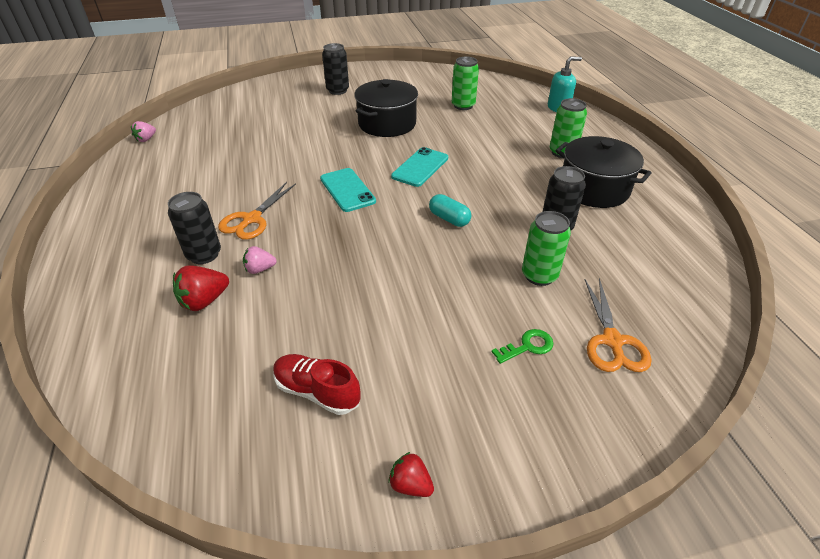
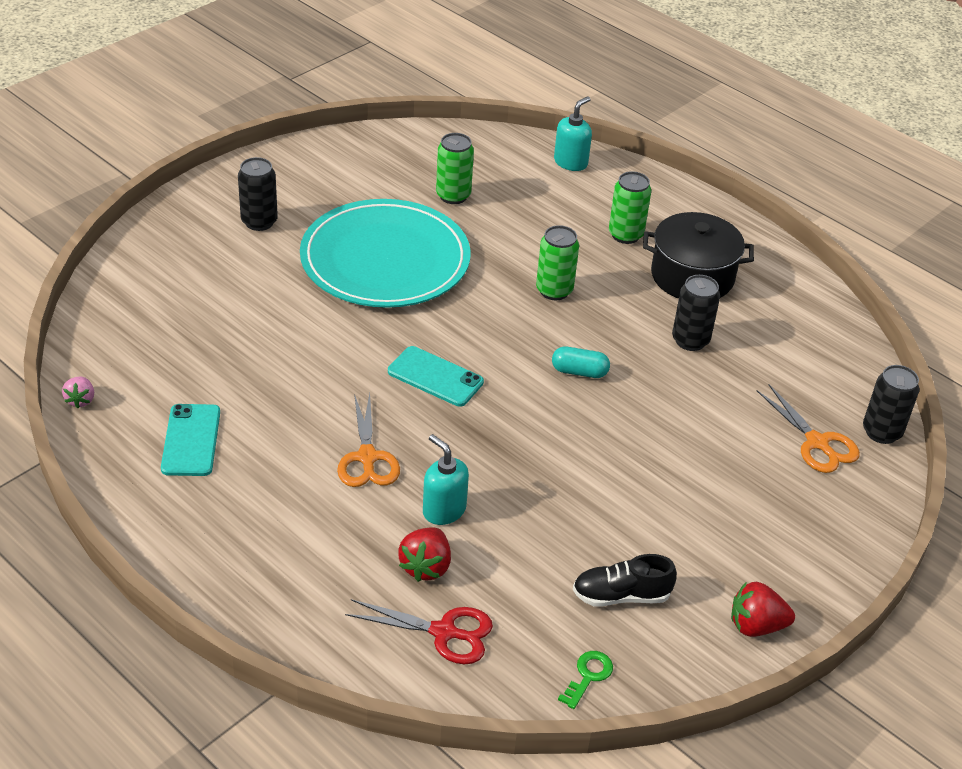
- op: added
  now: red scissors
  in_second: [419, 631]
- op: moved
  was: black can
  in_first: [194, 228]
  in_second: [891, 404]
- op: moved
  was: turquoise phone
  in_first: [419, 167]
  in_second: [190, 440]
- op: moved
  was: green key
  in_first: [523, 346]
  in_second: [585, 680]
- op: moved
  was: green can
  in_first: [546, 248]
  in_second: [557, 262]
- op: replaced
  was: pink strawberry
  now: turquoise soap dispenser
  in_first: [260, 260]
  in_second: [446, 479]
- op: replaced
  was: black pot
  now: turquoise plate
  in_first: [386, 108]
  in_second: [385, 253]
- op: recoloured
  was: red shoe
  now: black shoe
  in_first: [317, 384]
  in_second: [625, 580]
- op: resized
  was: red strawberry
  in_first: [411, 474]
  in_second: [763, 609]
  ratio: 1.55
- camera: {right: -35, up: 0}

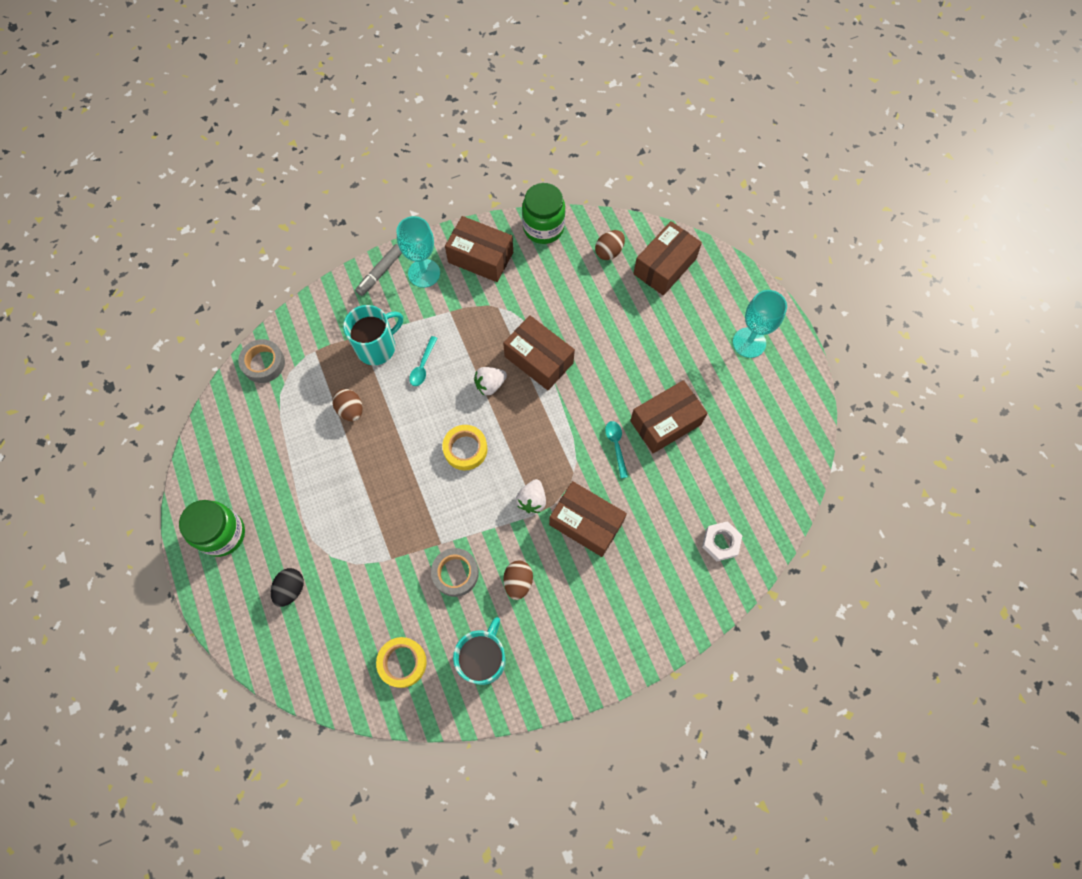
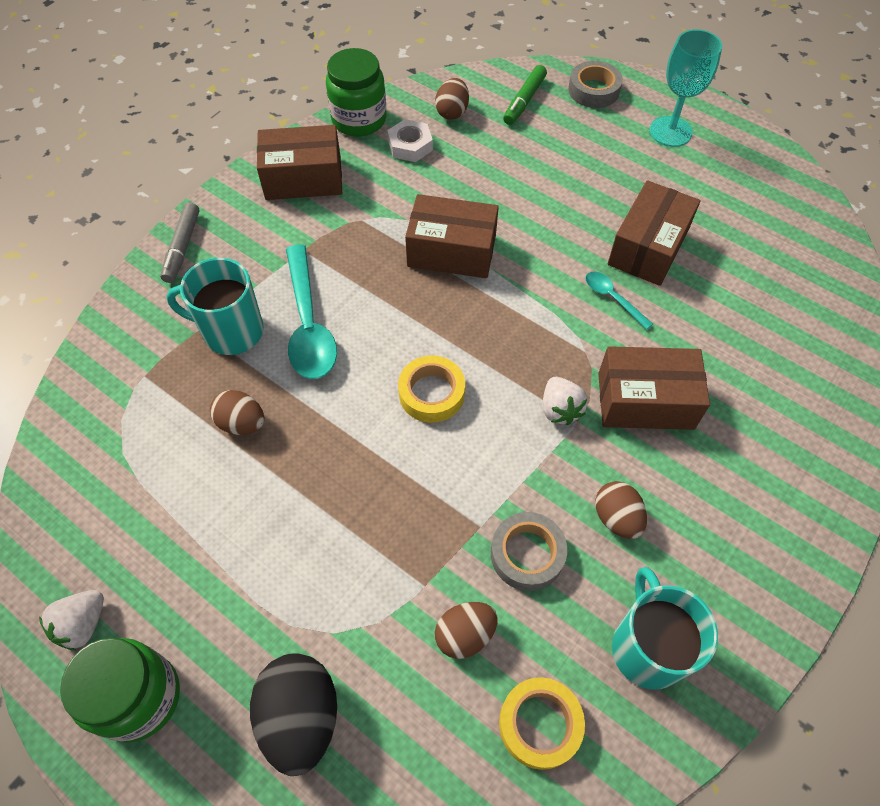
- op: removed
  was: turquoise goblet
  in_first: [418, 252]
- op: added
  now: brown egg
  in_second: [466, 630]
- op: moved
  was: grey tape
  in_first: [261, 361]
  in_second: [595, 84]
- op: moved
  was: white strawberry
  in_first: [490, 381]
  in_second: [71, 620]
- op: moved
  was: white nut
  in_first: [722, 541]
  in_second: [410, 140]
- op: replaced
  was: brown box
  now: green marker
  in_first: [667, 258]
  in_second: [525, 95]
- op: turned
  was: turquoise mug
  in_first: [373, 335]
  in_second: [215, 306]
  clockwise: -105
- op: resized
  was: black egg
  in_first: [287, 587]
  in_second: [293, 714]
  ratio: 1.6
- op: resized
  was: turquoise spoon
  in_first: [423, 361]
  in_second: [311, 312]
  ratio: 2.01
- camera: {right: -30, up: -10}

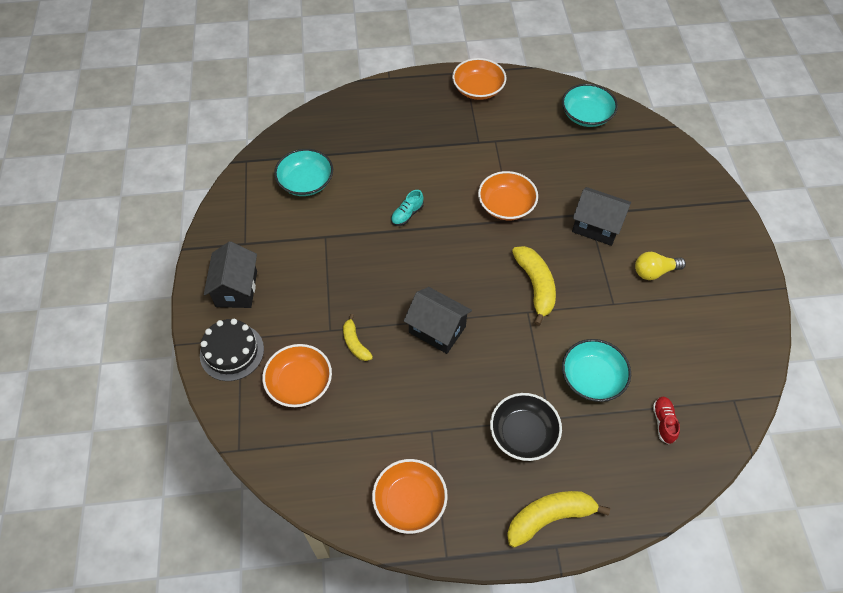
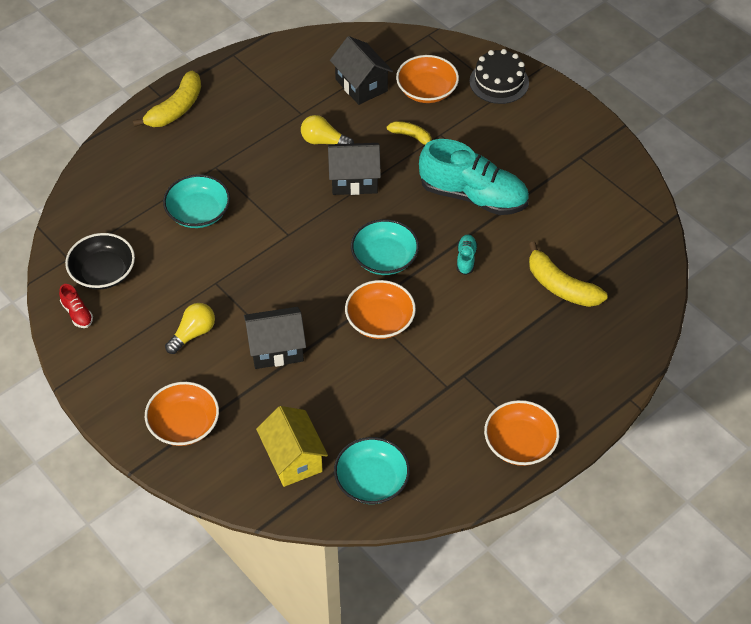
- op: added
  now: yellow house
  in_second: [292, 446]
- op: added
  now: yellow light bulb
  in_second: [327, 129]
- op: added
  now: turquoise shoe
  in_second: [474, 177]
- op: moved
  was: black house
  in_first: [230, 274]
  in_second: [361, 70]
- op: moved
  was: turquoise bowl
  in_first: [303, 172]
  in_second: [385, 247]
- op: moved
  was: orange bowl
  in_first: [410, 496]
  in_second: [182, 414]
- op: moved
  was: black bowl
  in_first: [526, 427]
  in_second: [100, 261]
- op: moved
  was: yellow banana
  in_first: [534, 286]
  in_second: [568, 274]
- op: moved
  was: red shoe
  in_first: [666, 420]
  in_second: [76, 306]
- camera: {right: 145, up: -5}

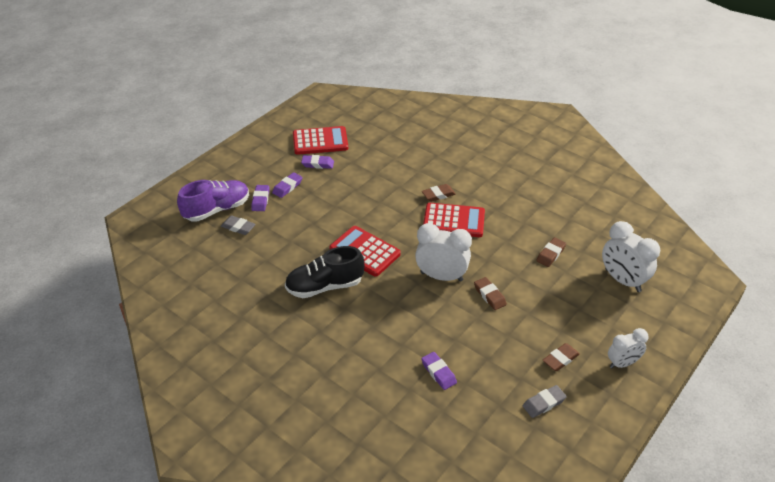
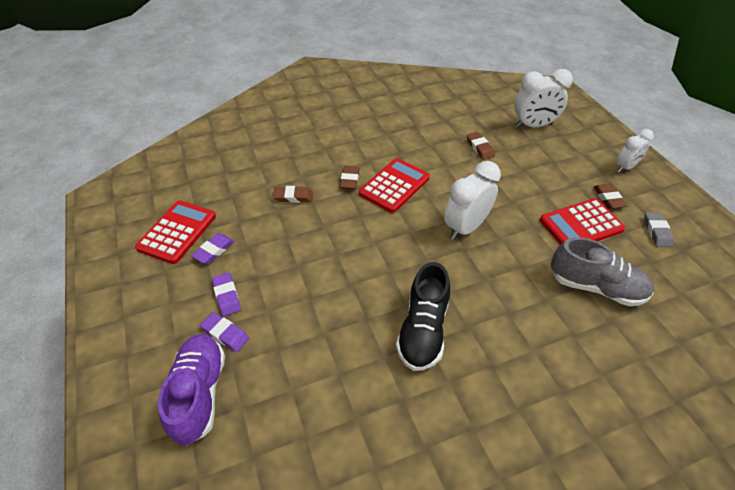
- op: removed
  was: grey eraser
  in_first: [238, 225]
- op: moved
  was: red calculator
  in_first: [365, 251]
  in_second: [582, 222]
- op: moved
  was: brown eraser
  in_first: [490, 293]
  in_second: [293, 194]
- op: replaced
  was: purple eraser
  now: grey shoe
  in_first: [439, 371]
  in_second: [602, 271]
- op: turned
  was: white clock
  in_first: [628, 348]
  in_second: [635, 151]
  clockwise: 45
- camera: {right: -60, up: 5}

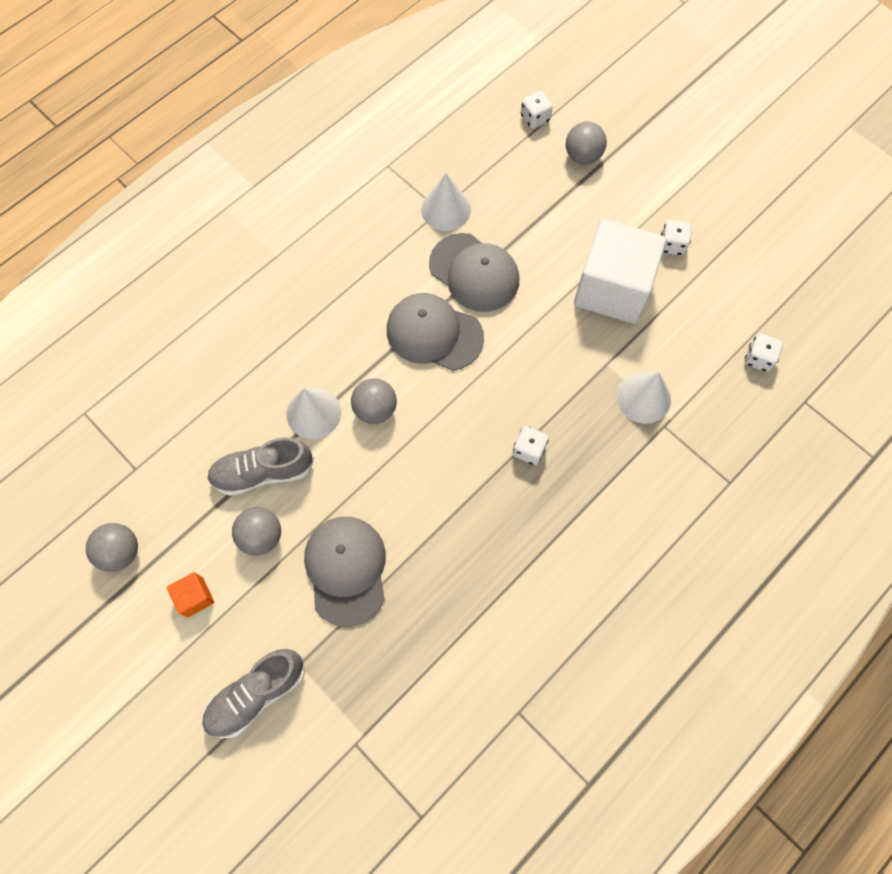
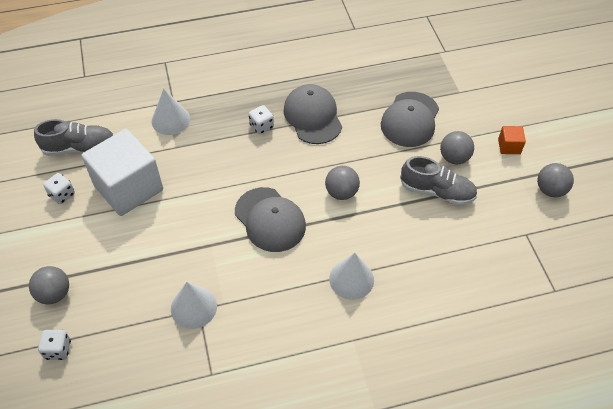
- op: removed
  was: white dice
  in_first: [764, 352]
- op: moved
  was: grey shoe
  in_first: [253, 694]
  in_second: [73, 137]
- op: moved
  was: white cone
  in_first: [314, 413]
  in_second: [351, 276]
- op: moved
  was: grey cap
  in_first: [474, 272]
  in_second: [312, 114]
- camera: {right: -150, up: -15}

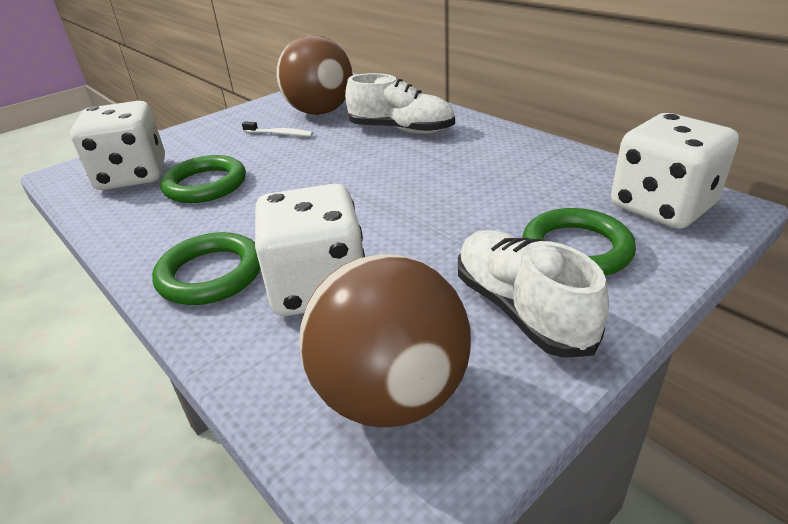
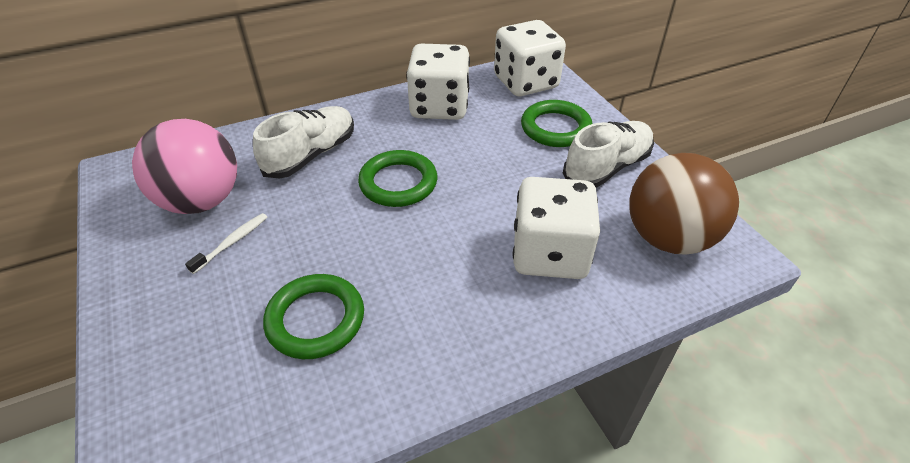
- op: moved
  was: white dice
  in_first: [117, 145]
  in_second: [438, 82]
- op: moved
  was: green ring
  in_first: [206, 268]
  in_second: [398, 178]
- op: recoloured
  was: brown ball
  now: pink ball
  in_first: [314, 75]
  in_second: [184, 166]
- op: turned
  was: white shoe
  in_first: [533, 294]
  in_second: [608, 154]
  clockwise: 150
- camera: {right: -75, up: 10}

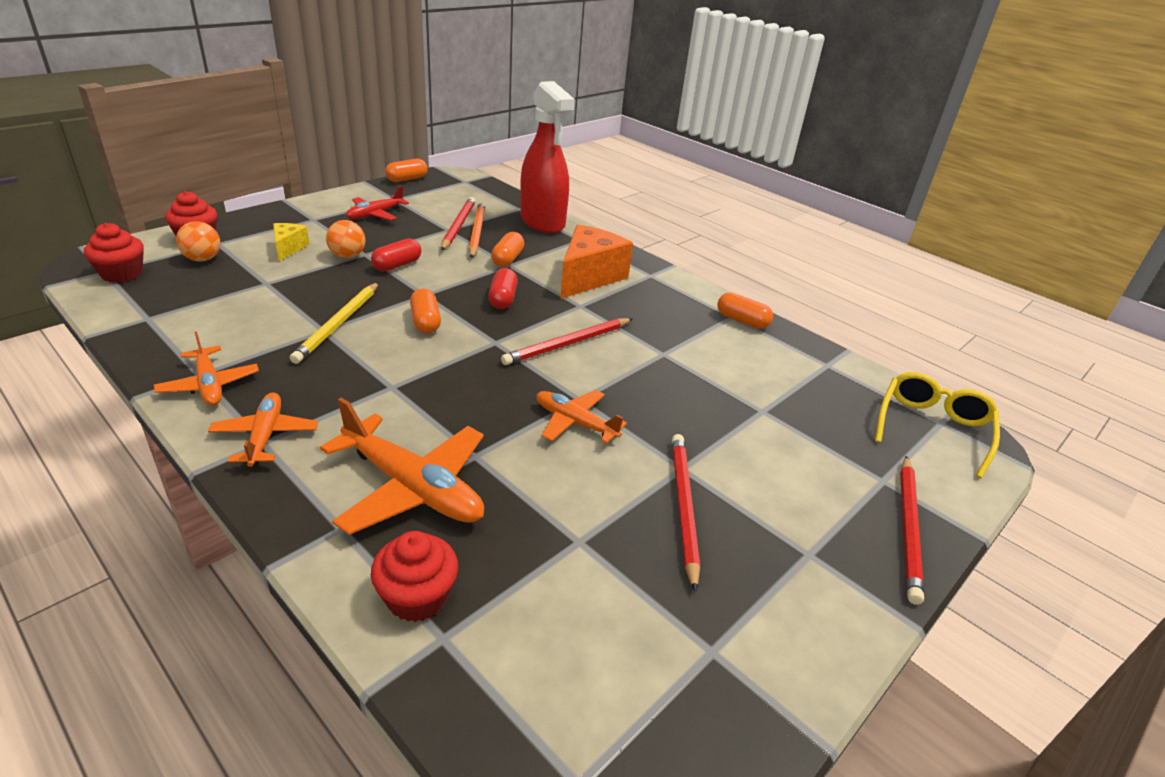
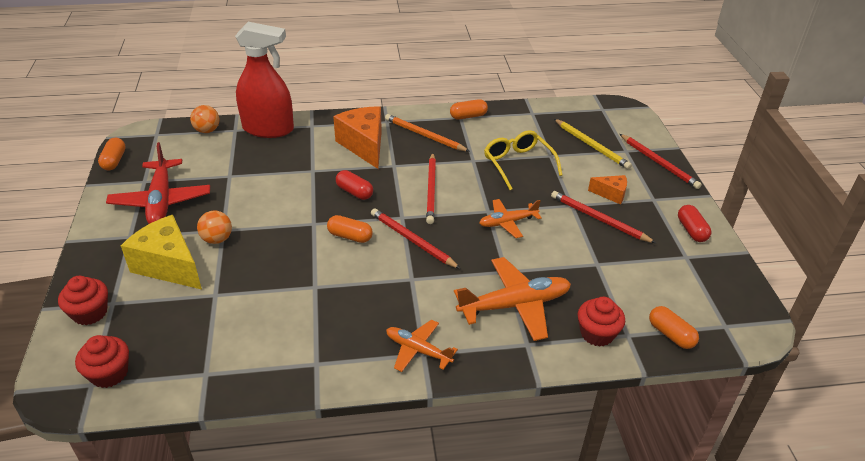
- op: removed
  was: orange plane
  in_first: [206, 368]
- op: added
  now: orange cheese
  in_second: [607, 190]
- op: moved
  was: orange ball
  in_first: [198, 241]
  in_second: [205, 119]
- op: moved
  was: yellow pencil
  in_first: [334, 323]
  in_second: [593, 144]
- op: moved
  was: red capsule
  in_first: [396, 255]
  in_second: [694, 223]
- op: moved
  was: red pencil
  in_first: [458, 224]
  in_second: [416, 238]
- op: moved
  was: orange pencil
  in_first: [477, 230]
  in_second: [427, 133]
- op: moved
  was: orange capsule
  in_first: [507, 249]
  in_second: [674, 327]
- op: moved
  was: yellow glasses
  in_first: [937, 425]
  in_second: [523, 160]
- op: resized
  was: yellow cheese
  in_first: [291, 242]
  in_second: [161, 252]
  ratio: 1.95
- op: resized
  was: red plane
  in_first: [377, 203]
  in_second: [158, 183]
  ratio: 1.67
- camera: {right: -50, up: 5}

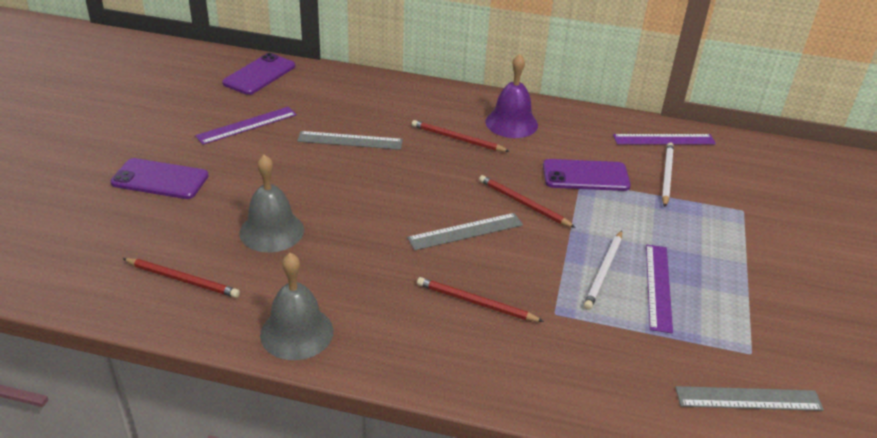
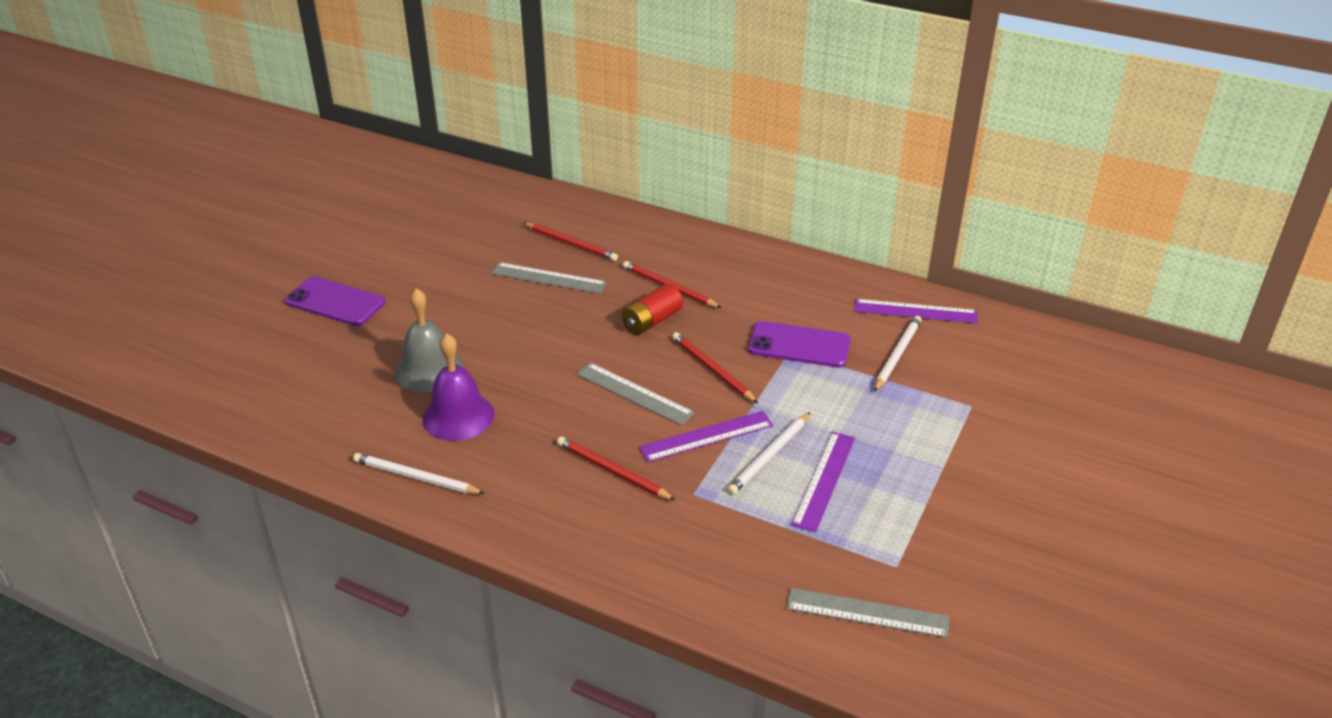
- op: removed
  was: purple phone
  in_first: [258, 74]
- op: added
  now: red battery
  in_second: [652, 309]
- op: moved
  was: red pencil
  in_first: [181, 278]
  in_second: [570, 242]
- op: moved
  was: purple ruler
  in_first: [246, 126]
  in_second: [706, 436]
- op: moved
  was: purple bell
  in_first: [511, 96]
  in_second: [458, 387]
- op: replaced
  was: grey bell
  now: white pencil
  in_first: [296, 306]
  in_second: [419, 473]
- op: turned
  was: grey ruler
  in_first: [465, 231]
  in_second: [636, 394]
  clockwise: 45
- camera: {right: 15, up: 0}

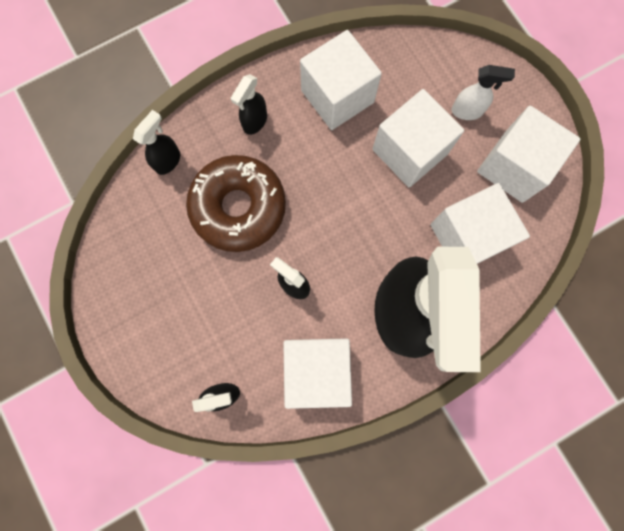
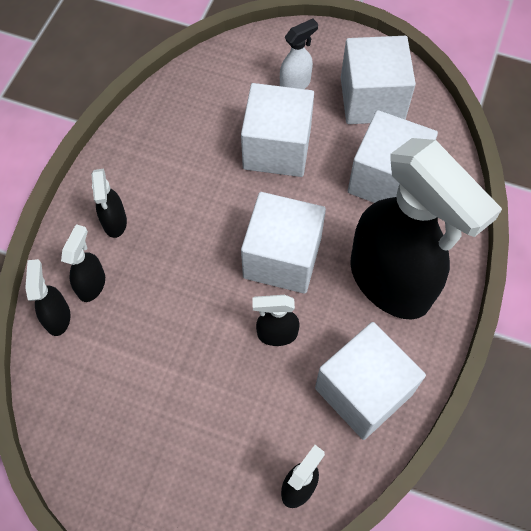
- op: removed
  was: brown donut
  in_first: [236, 203]
- op: added
  now: black spray bottle
  in_second: [83, 263]
- op: moved
  was: white cube
  in_first: [341, 80]
  in_second: [283, 243]
- camera: {right: -40, up: -15}

